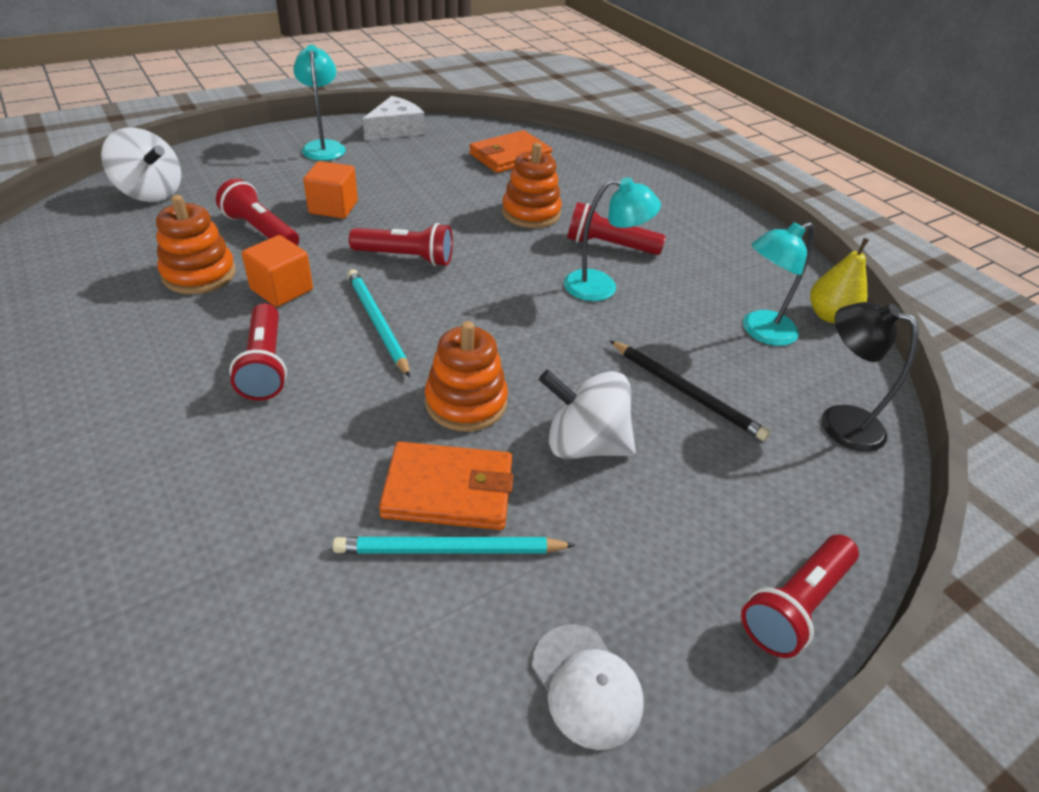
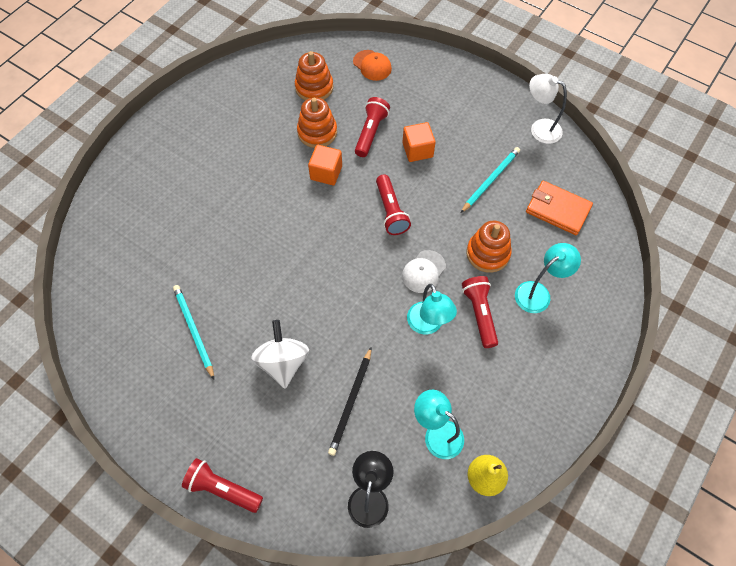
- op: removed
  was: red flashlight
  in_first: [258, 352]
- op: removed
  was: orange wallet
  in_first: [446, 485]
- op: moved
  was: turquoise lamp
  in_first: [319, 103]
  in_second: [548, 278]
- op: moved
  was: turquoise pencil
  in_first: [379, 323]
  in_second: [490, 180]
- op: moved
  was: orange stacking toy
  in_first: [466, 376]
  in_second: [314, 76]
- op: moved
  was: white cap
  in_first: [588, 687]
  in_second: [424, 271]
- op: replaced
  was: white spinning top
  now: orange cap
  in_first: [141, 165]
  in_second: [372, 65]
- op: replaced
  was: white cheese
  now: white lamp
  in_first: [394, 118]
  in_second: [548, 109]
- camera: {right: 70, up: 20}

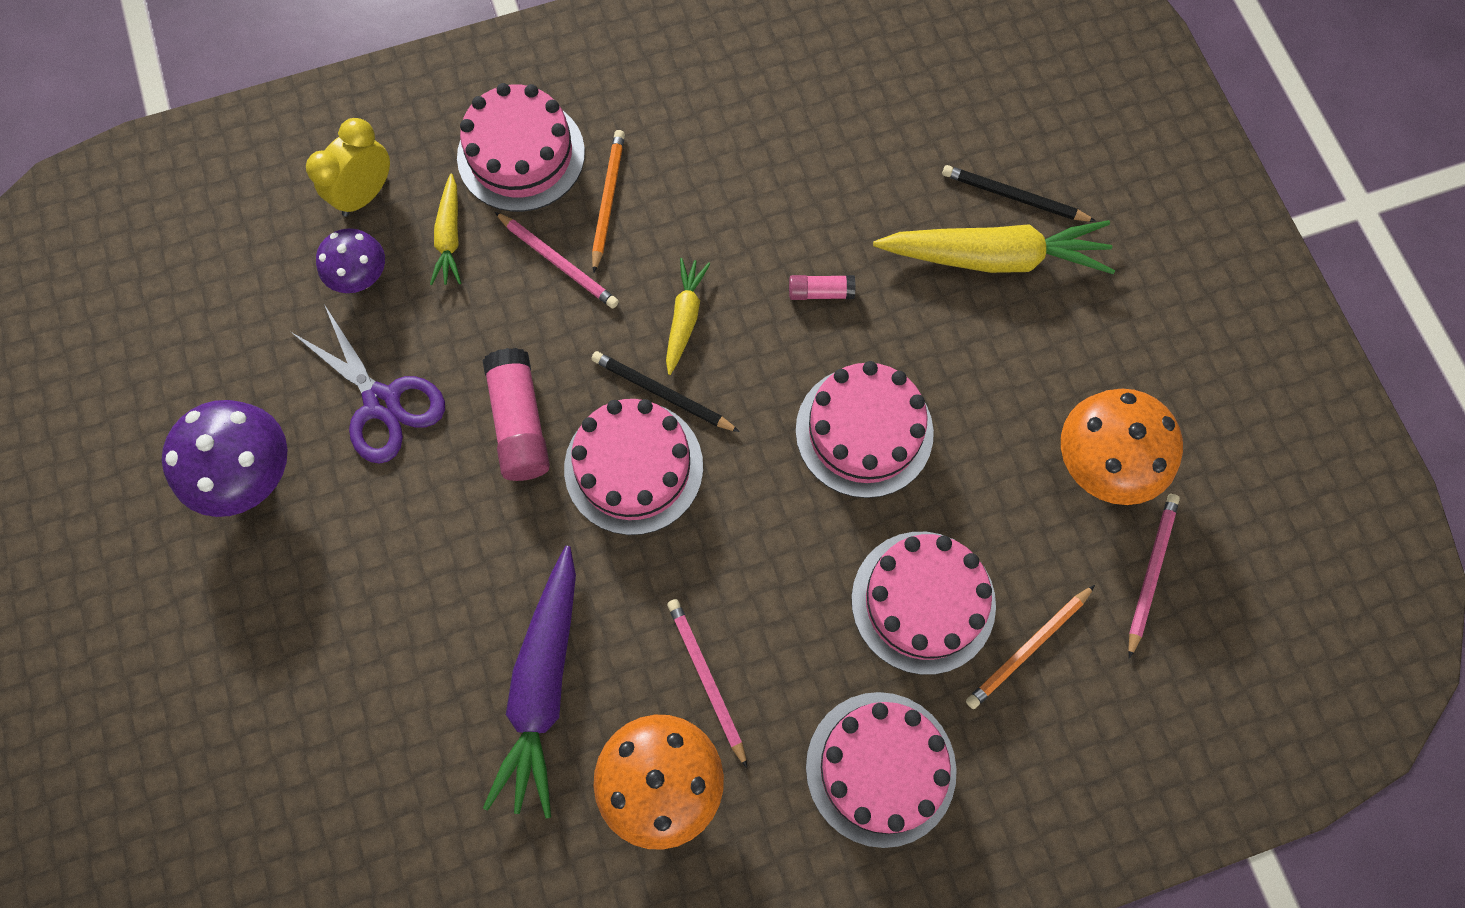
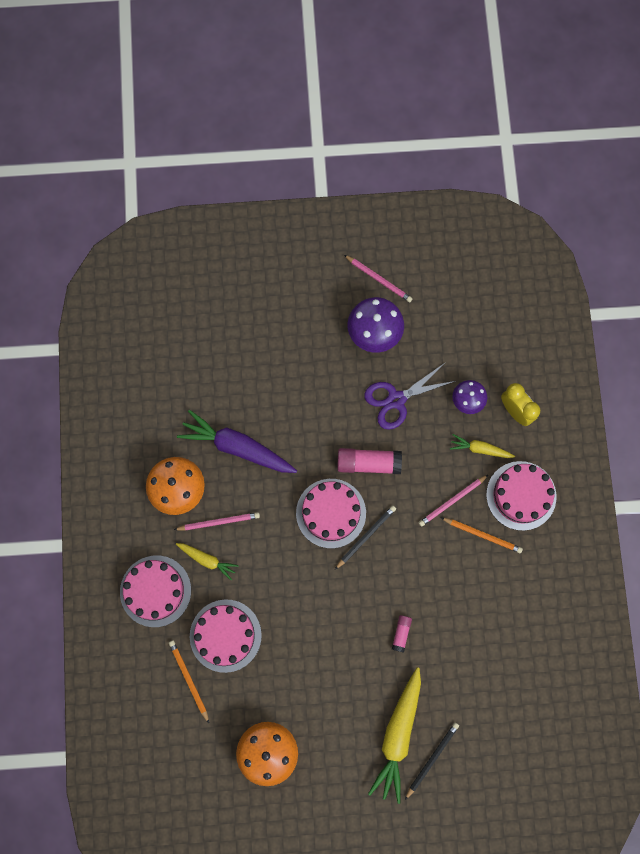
- op: removed
  was: pink cake
  in_first: [865, 429]
- op: moved
  was: yellow carrot
  in_first: [688, 316]
  in_second: [207, 561]
- op: moved
  was: pink pencil
  in_first: [1154, 576]
  in_second: [378, 278]
- camera: {right: 105, up: 5}

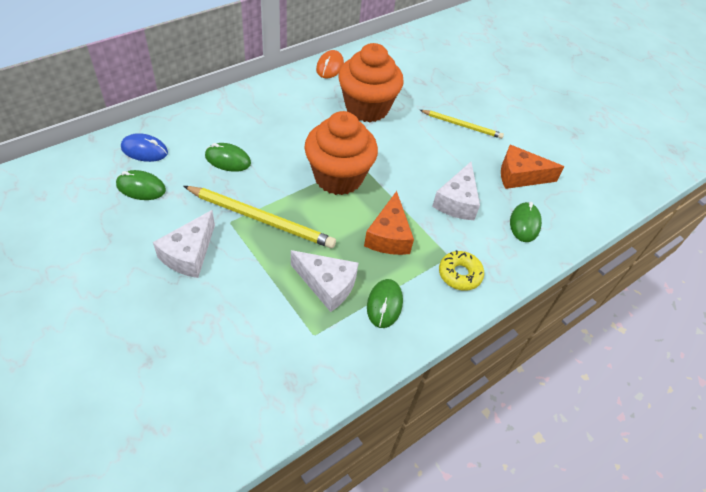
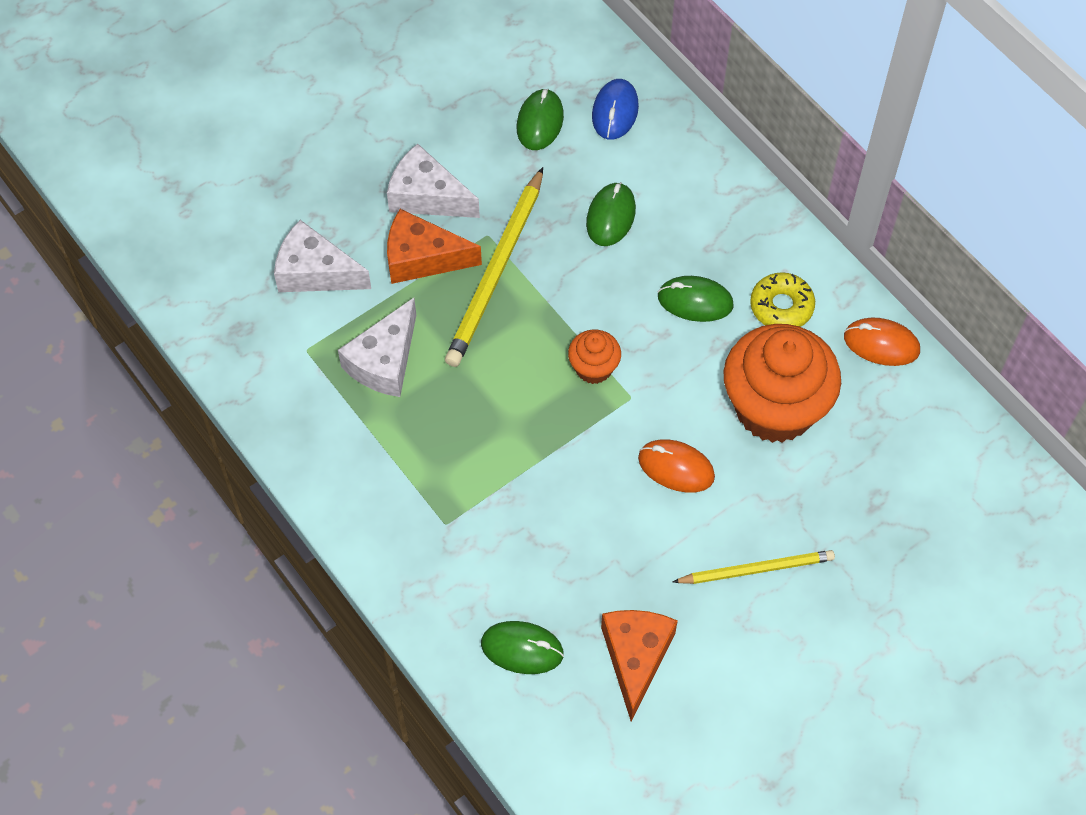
- op: added
  now: orange mouse
  in_second: [676, 466]
- op: moved
  was: orange cheese
  in_first: [389, 223]
  in_second: [434, 246]
- op: moved
  was: green mouse
  in_first: [385, 303]
  in_second: [696, 299]
- op: moved
  was: white cheese
  in_first: [456, 191]
  in_second: [322, 256]
- op: moved
  was: yellow donut
  in_first: [461, 270]
  in_second: [782, 299]
- op: turned
  was: yellow pencil
  in_first: [462, 124]
  in_second: [754, 567]
  clockwise: -120
- op: resized
  was: orange cupcake
  in_first: [341, 153]
  in_second: [594, 357]
  ratio: 0.47
- camera: {right: 95, up: 10}

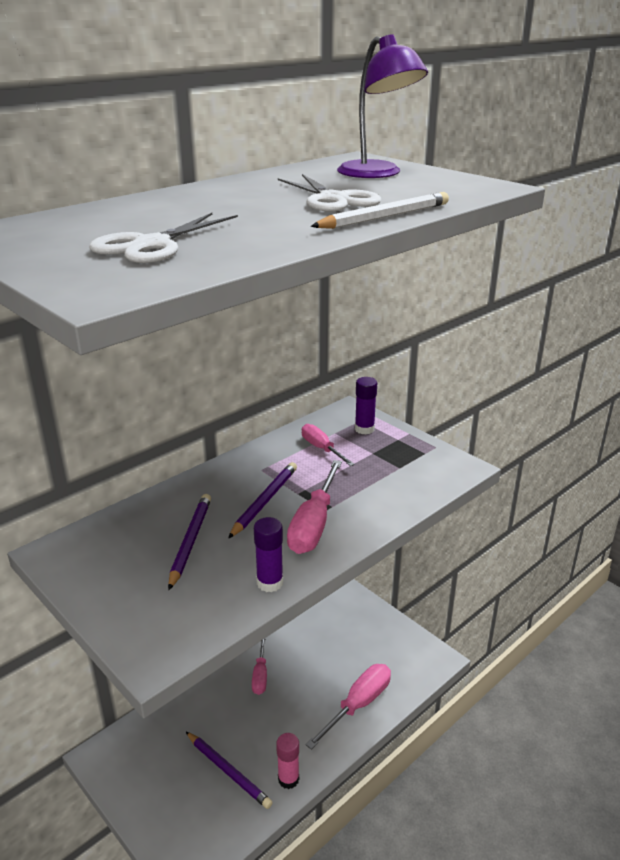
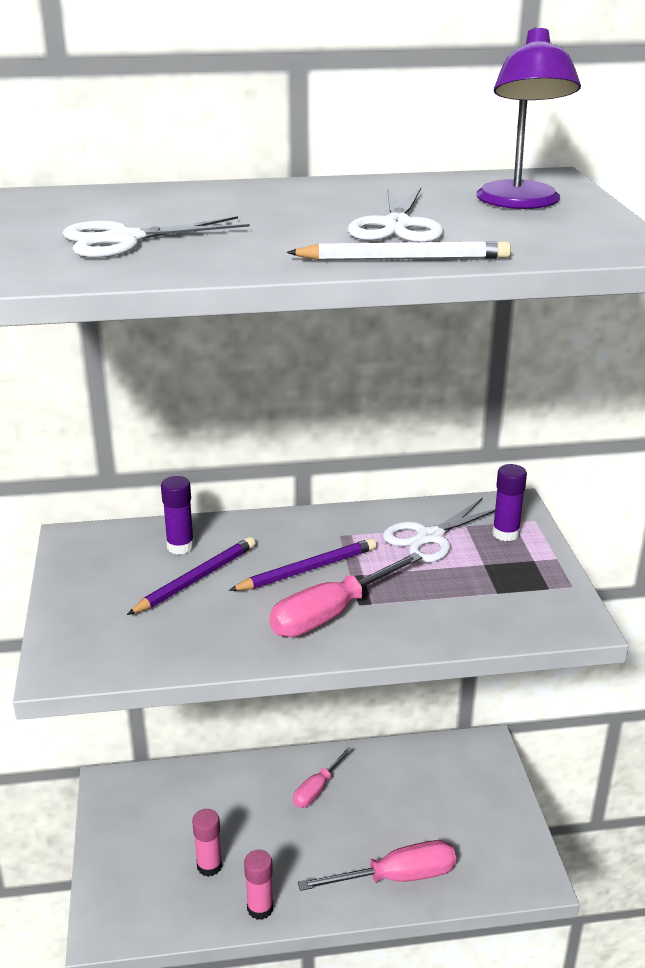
- op: moved
  was: purple glue stick
  in_first: [268, 554]
  in_second: [177, 515]
- op: replaced
  was: purple pencil
  now: pink glue stick
  in_first: [229, 770]
  in_second: [207, 843]
- op: replaced
  was: pink screwdriver
  now: white scissors
  in_first: [328, 445]
  in_second: [439, 530]
- camera: {right: 35, up: 0}

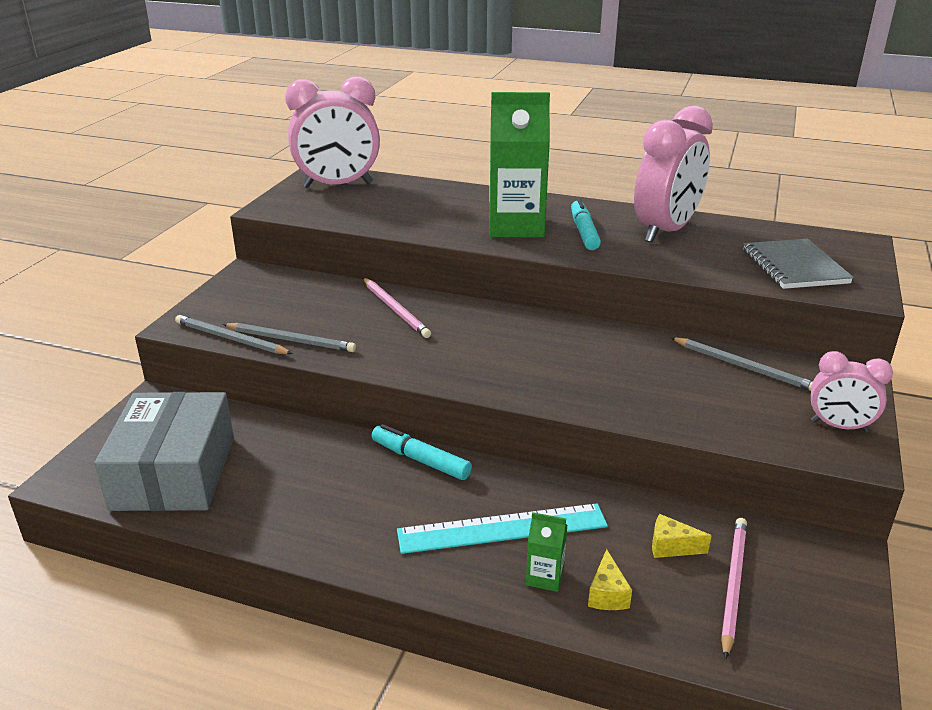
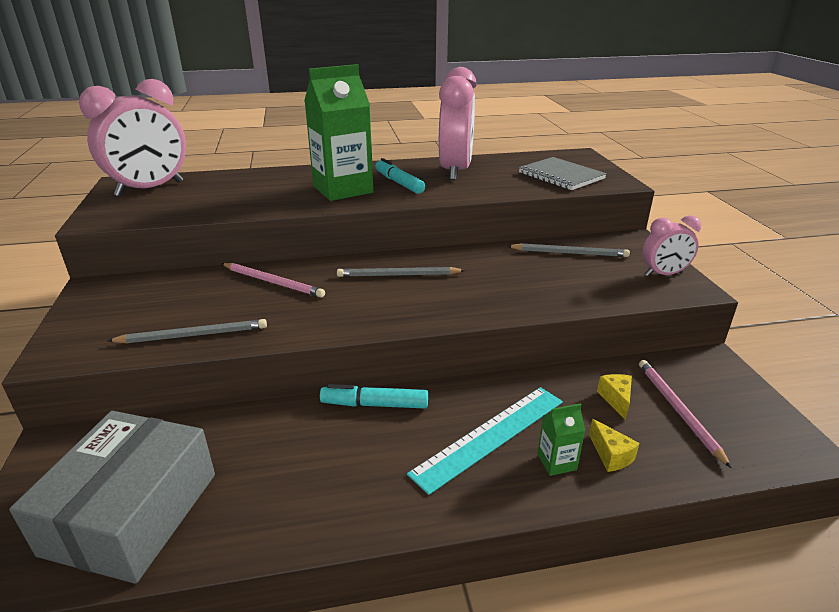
- op: moved
  was: grey pencil
  in_first: [234, 334]
  in_second: [401, 272]
- op: turned
  was: grey box
  in_first: [164, 451]
  in_second: [112, 497]
  clockwise: 45
- op: turned
  was: yellow cheese
  in_first: [682, 536]
  in_second: [614, 397]
  clockwise: 105
- camera: {right: -30, up: 0}

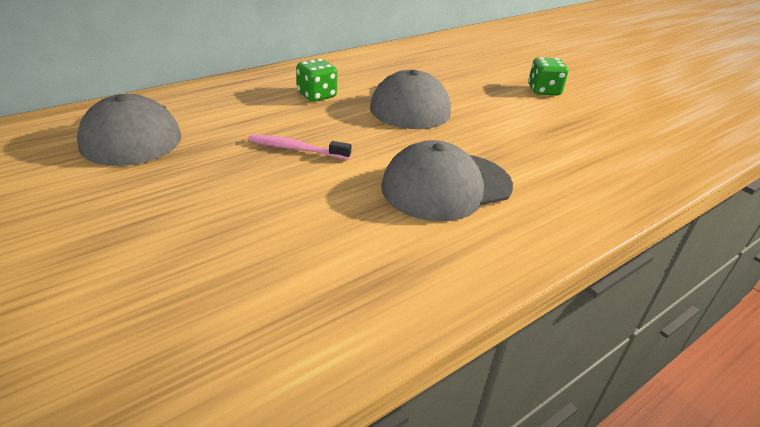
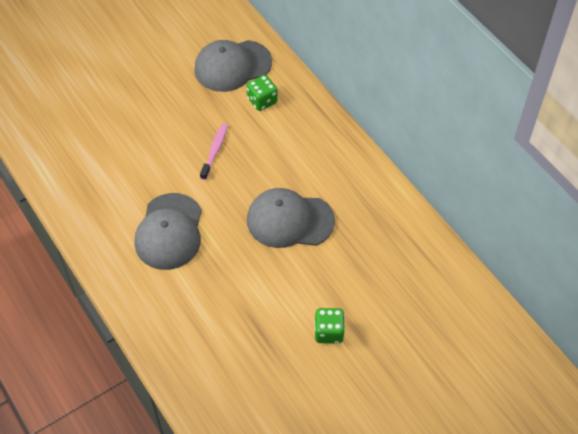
- op: moved
  was: green dice
  in_first: [316, 80]
  in_second: [262, 93]
- op: turned
  was: grey cap
  in_first: [447, 180]
  in_second: [168, 231]
  clockwise: -150
- camera: {right: 95, up: 20}

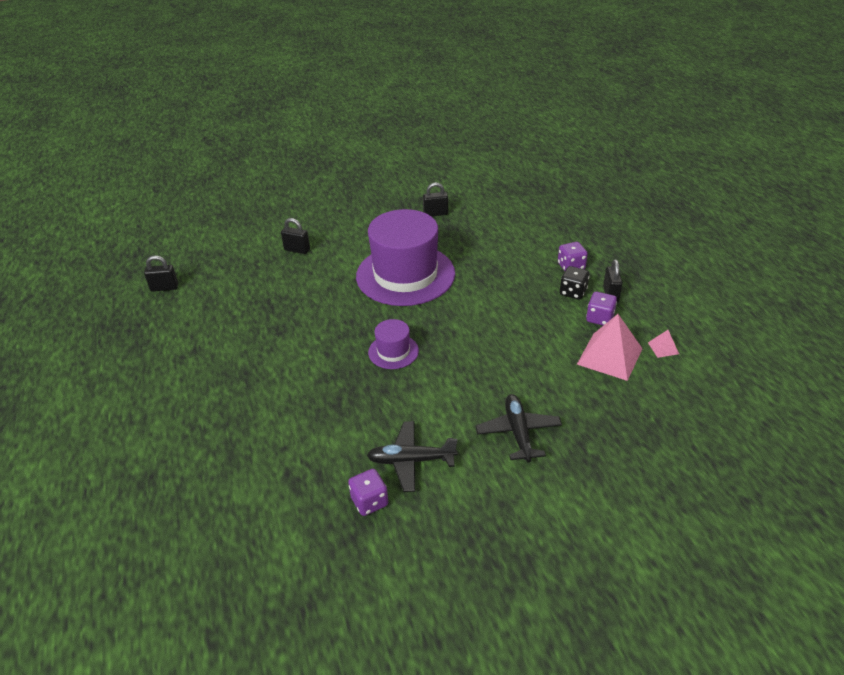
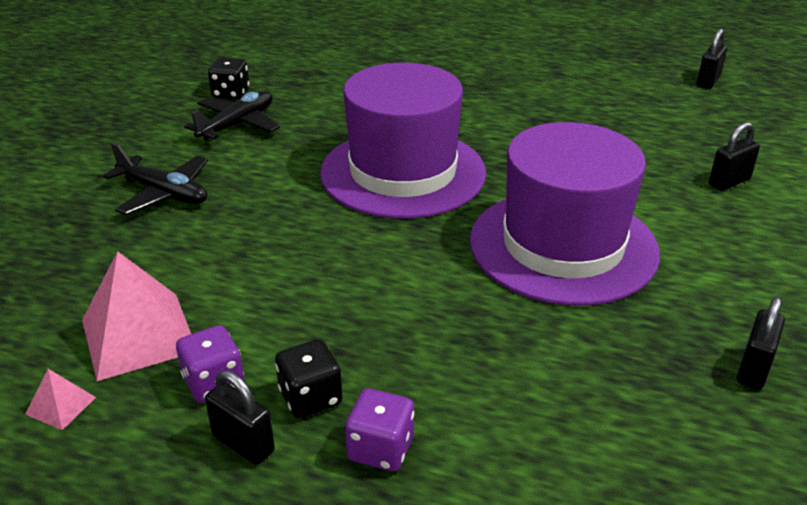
- op: recoloured
  was: purple dice
  now: black dice
  in_first: [368, 492]
  in_second: [228, 79]
- op: resized
  was: purple hat
  in_first: [393, 344]
  in_second: [403, 141]
  ratio: 2.21
- camera: {right: 125, up: -5}

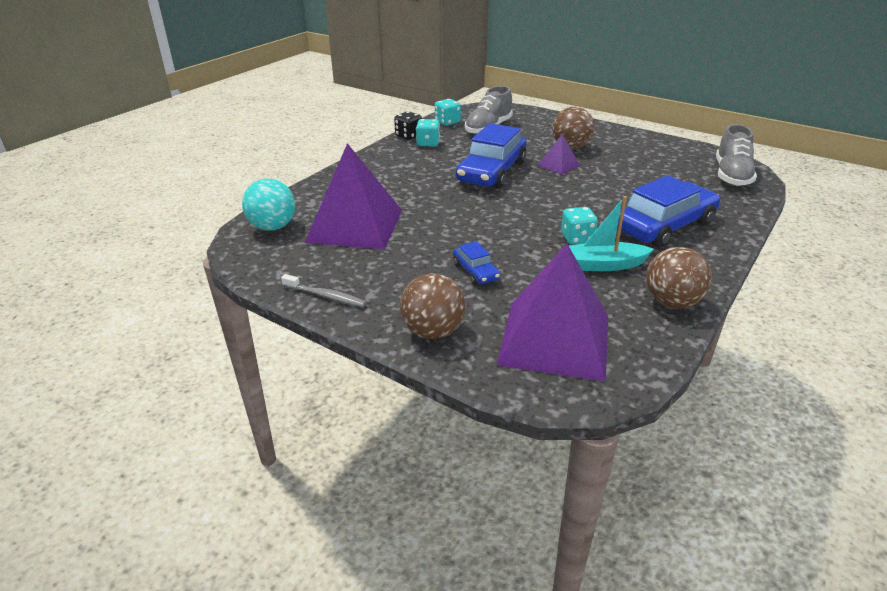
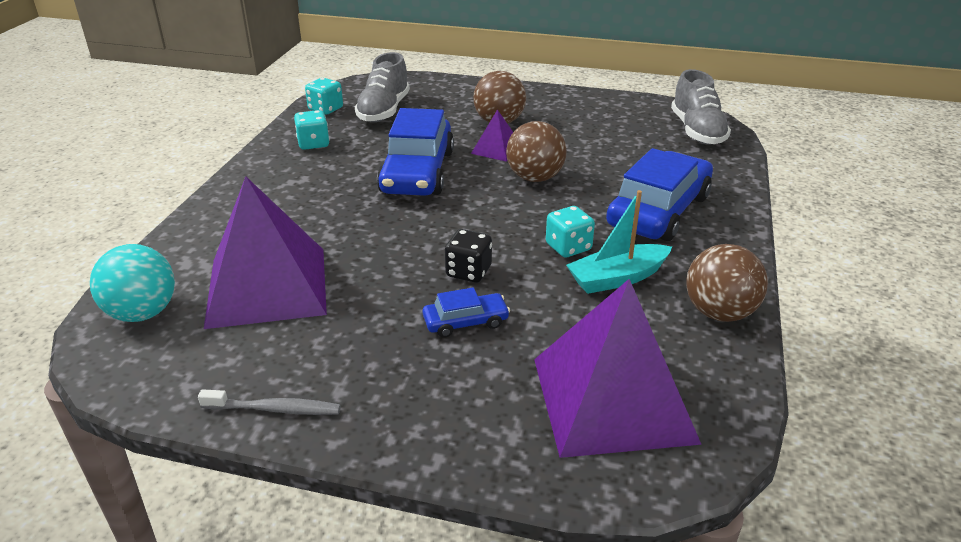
- op: moved
  was: black dice
  in_first: [408, 125]
  in_second: [468, 256]
- op: moved
  was: brown ball
  in_first: [433, 306]
  in_second: [536, 151]
- op: turned
  was: blue car
  in_first: [476, 263]
  in_second: [466, 313]
  clockwise: -60
- camera: {right: -20, up: 0}

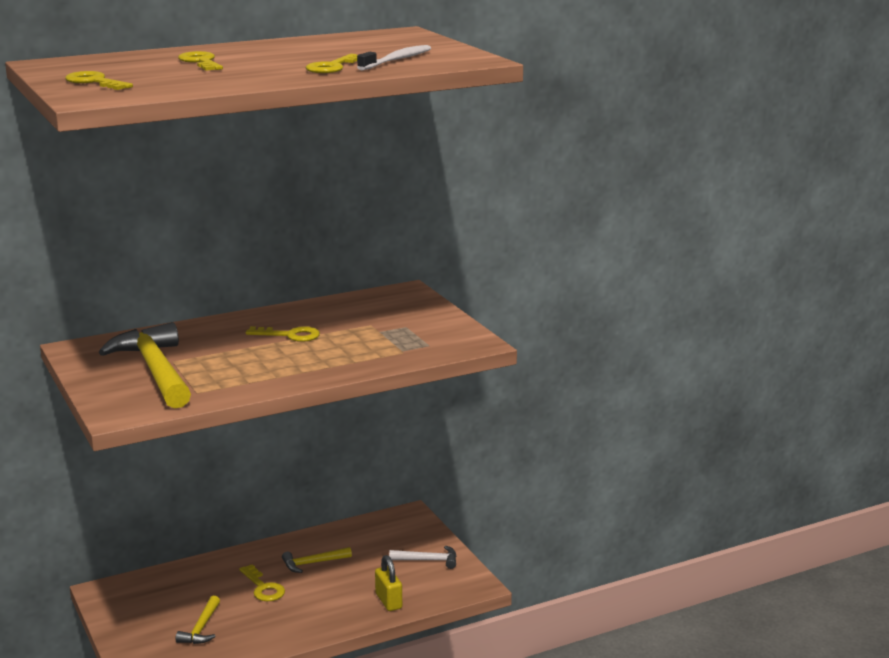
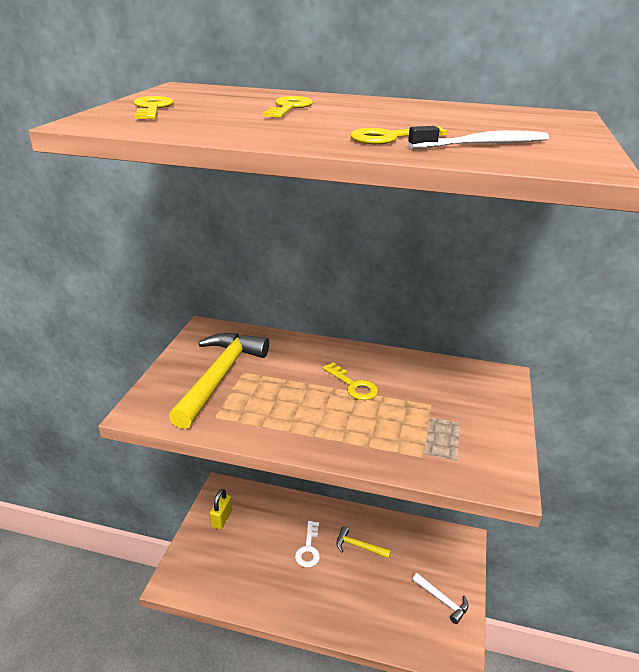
- op: removed
  was: yellow hammer
  in_first: [197, 620]
- op: moved
  was: yellow padlock
  in_first: [388, 583]
  in_second: [220, 509]
- op: recoloured
  was: yellow key
  now: white key
  in_first: [262, 582]
  in_second: [307, 544]
- camera: {right: 40, up: 10}

